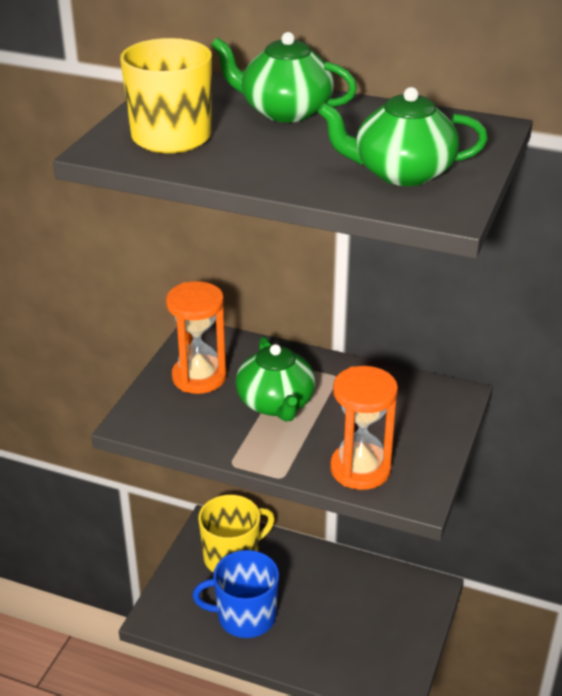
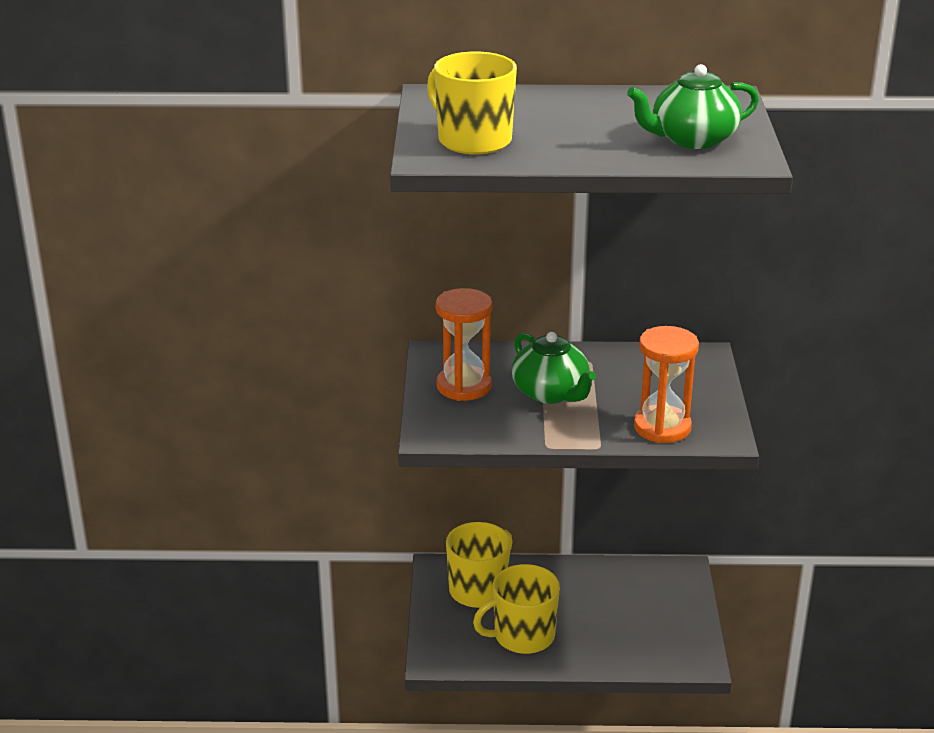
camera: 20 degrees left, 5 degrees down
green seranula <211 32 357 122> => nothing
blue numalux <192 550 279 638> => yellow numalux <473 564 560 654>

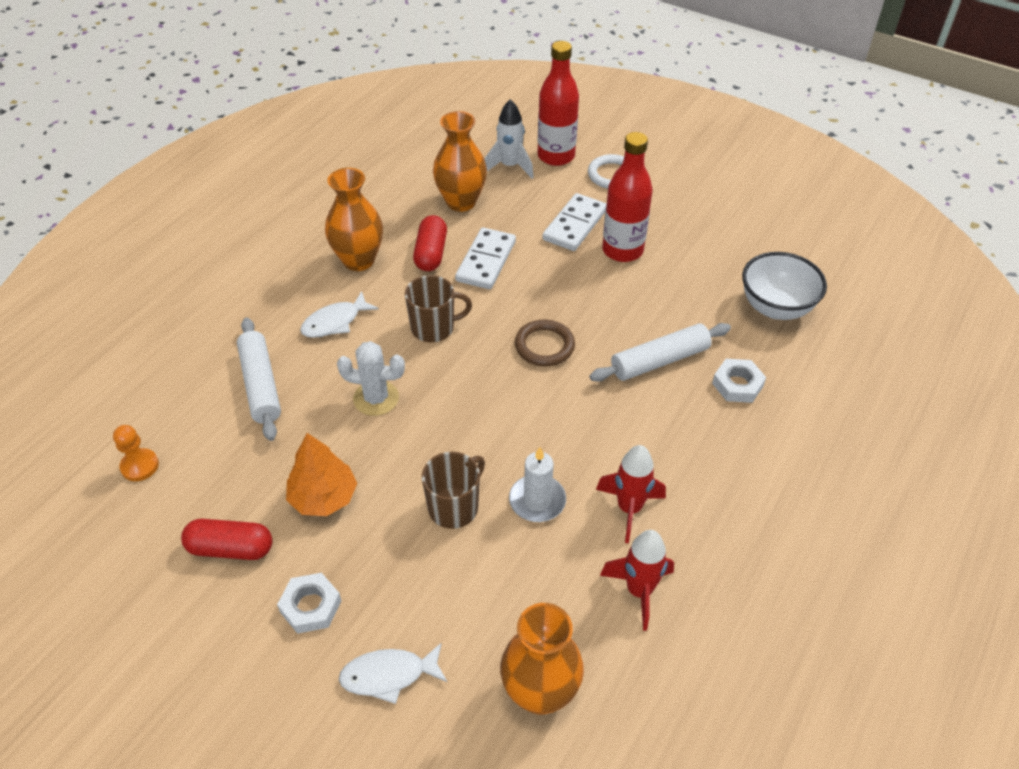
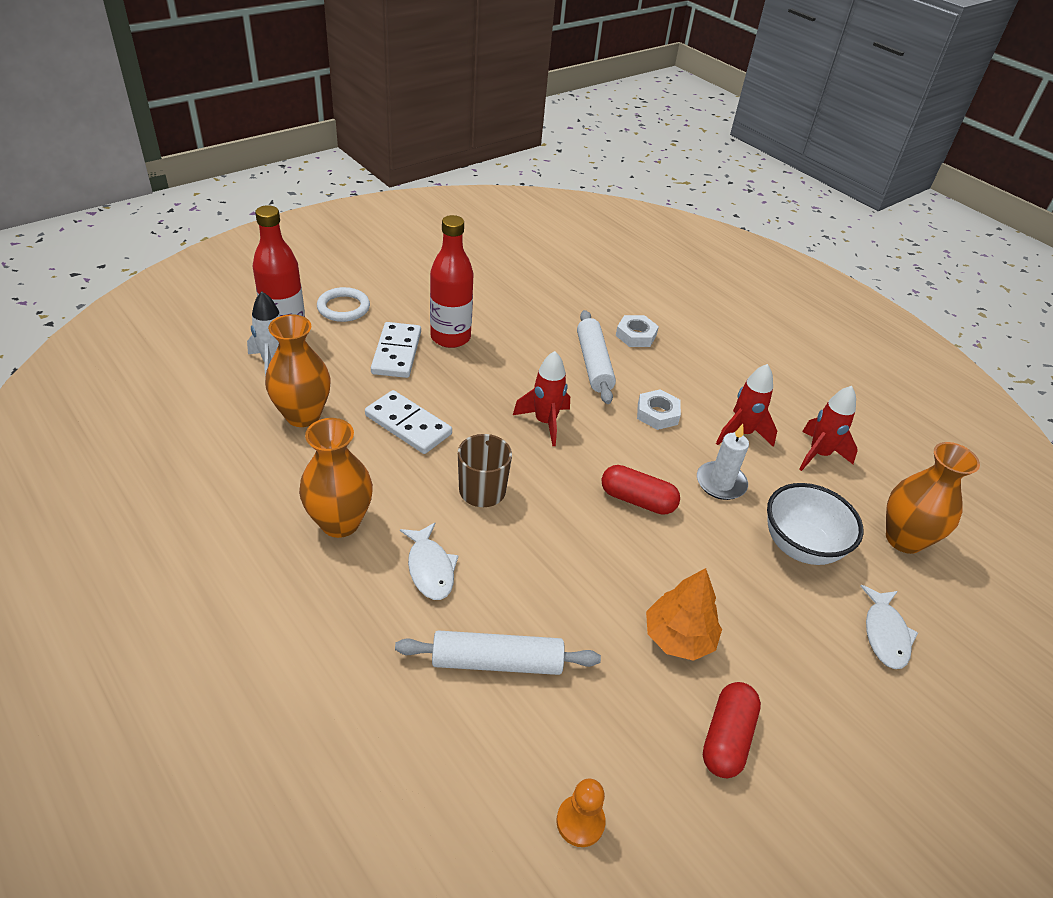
camera: 75 degrees left, 5 degrees down
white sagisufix <542 193 607 251> => white sagisufix <371 322 421 378>, 45 degrees clockwise
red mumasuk <413 215 447 271> => red mumasuk <602 465 680 515>, relocated
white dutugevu <742 252 827 320> => white dutugevu <767 483 864 565>, relocated
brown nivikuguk <515 320 575 366> => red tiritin <513 351 570 446>
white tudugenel <337 341 405 416> => nothing
brown numalux <422 452 485 529> => nothing
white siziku <277 573 341 634> => white siziku <637 389 681 430>, relocated

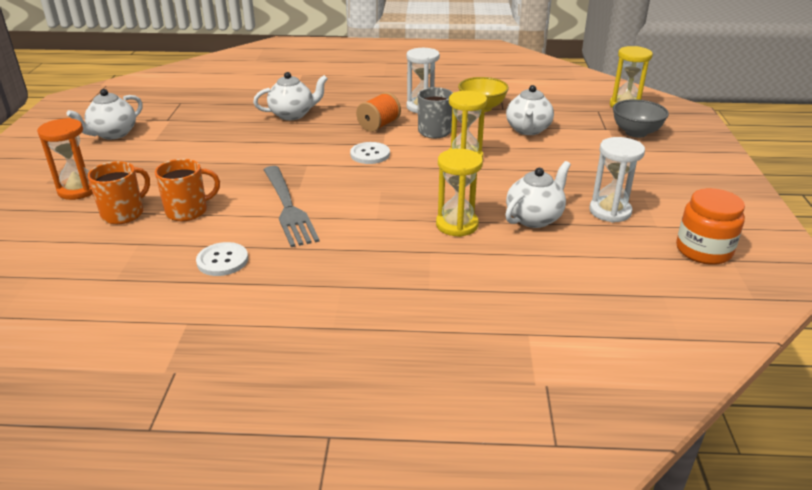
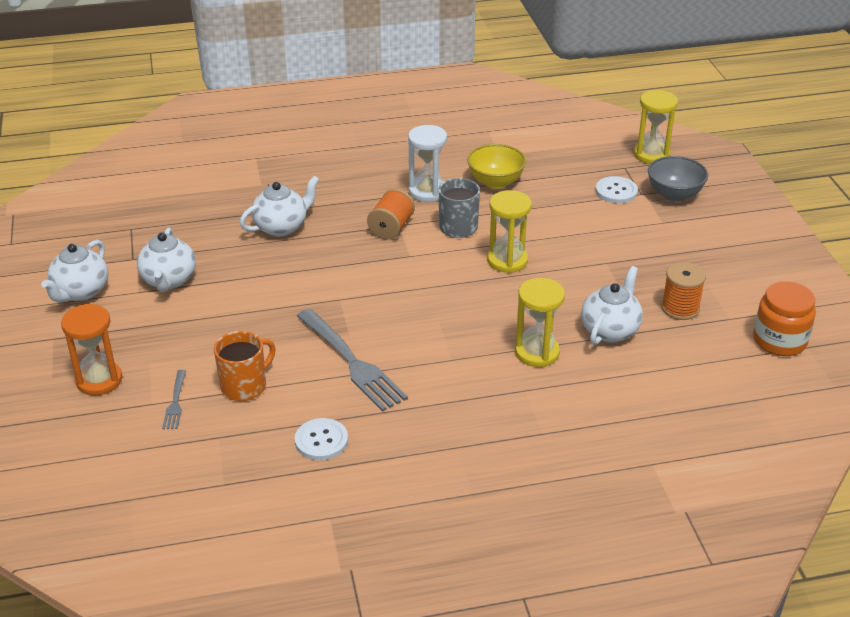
camera: 15 degrees left, 5 degrees up
white seranula <506 85 554 135> => white seranula <137 228 196 292>, relocated
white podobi <589 137 645 223> => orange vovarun <661 262 706 320>
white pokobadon <350 142 390 164> => white pokobadon <596 176 638 203>, relocated
orange numalux <88 161 150 224> => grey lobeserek <162 370 186 429>

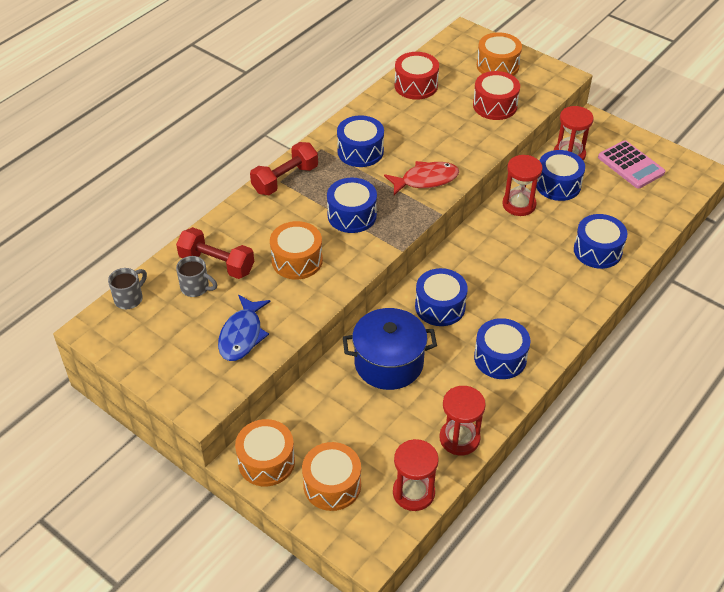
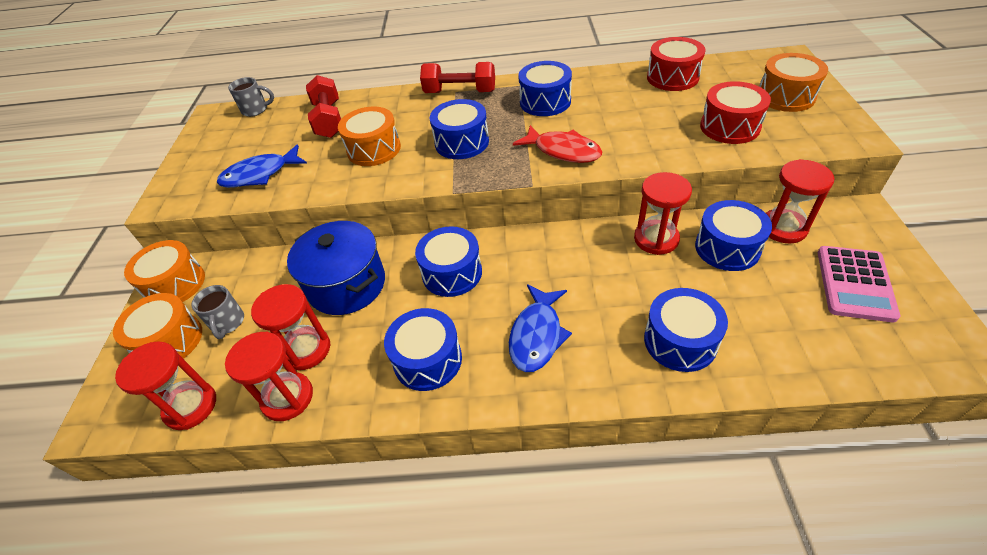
camera: 55 degrees right, 0 degrees up
grey numalux <176 256 217 297> => grey numalux <191 285 244 339>, relocated
nothing => red podobi <251 284 330 370>
nothing => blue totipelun <509 284 572 372>

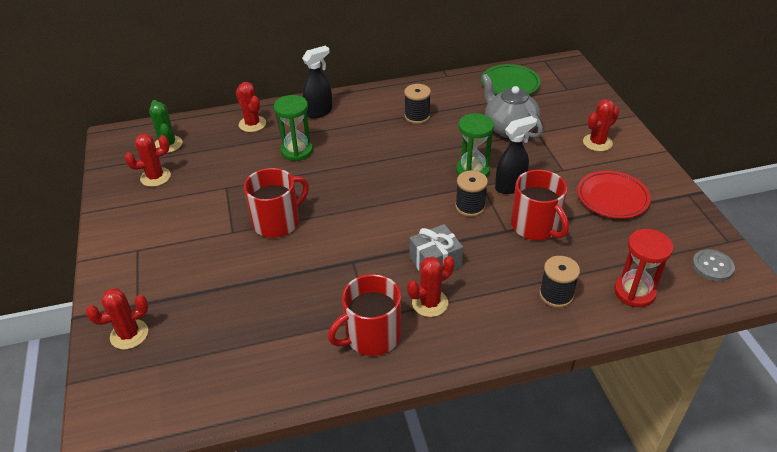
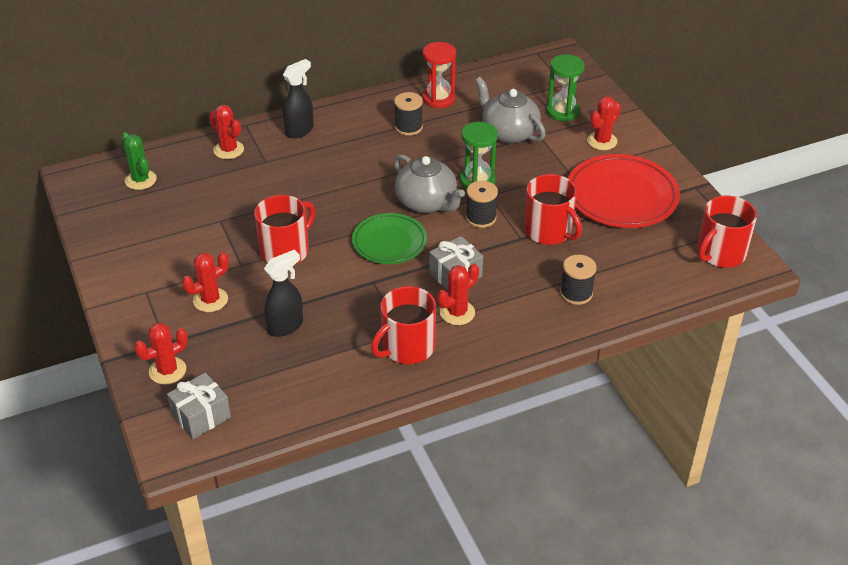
camera: 10 degrees left, 0 degrees up
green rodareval <481 64 540 95> => green rodareval <352 213 427 264>, relocated
green podobi <274 95 313 161> => green podobi <546 54 585 121>, relocated
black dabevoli <495 116 537 194> => black dabevoli <264 250 303 337>, relocated
red tudugenel <125 134 171 187> => red tudugenel <182 252 229 312>, relocated
red rodareval <577 171 651 219> => red rodareval <568 154 680 228>, x1.56
red podobi <614 229 673 307> => red podobi <423 42 456 108>, relocated
grey pokobadon <692 249 735 281> => red numalux <697 196 757 268>
nothing => grey seranula <394 154 465 213>
nothing => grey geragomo <167 373 231 439>

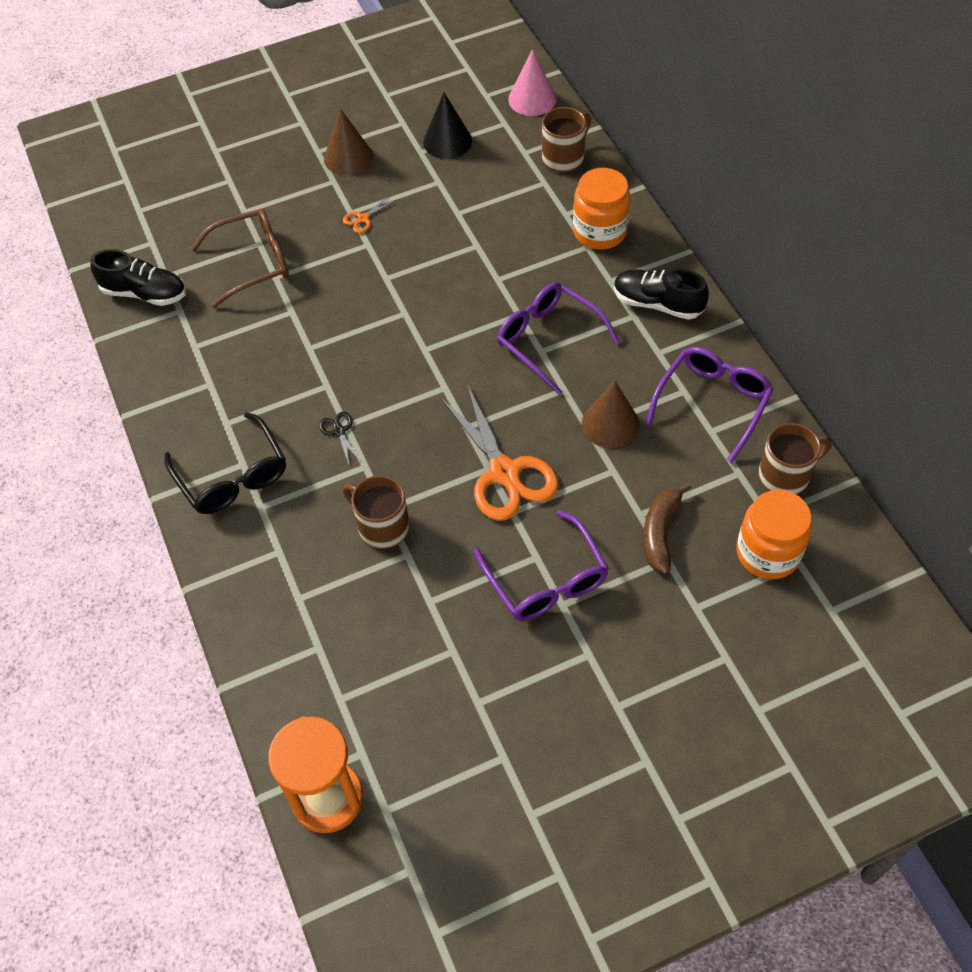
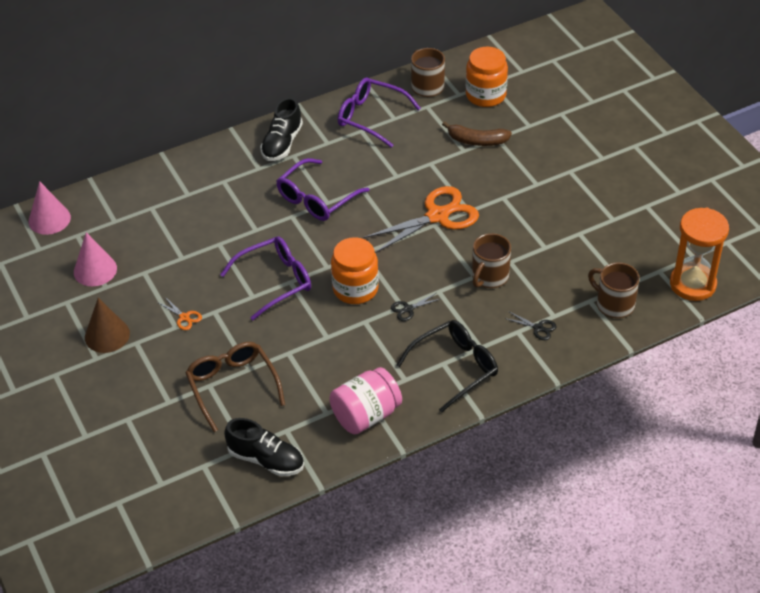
camera: 95 degrees left, 10 degrees down
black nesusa <423 93 472 159> => pink nesusa <74 232 117 286>
brown numalux <542 107 591 172> => brown numalux <588 262 639 318>, relocated
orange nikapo <573 168 631 250> => orange nikapo <331 237 379 304>, relocated
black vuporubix <90 249 186 306> => black vuporubix <224 418 304 476>, 105 degrees clockwise
brown nesusa <582 381 640 448> => nothing
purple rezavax <474 510 609 621> => purple rezavax <220 237 311 320>, relocated
nothing => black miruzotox <504 311 557 340>
nothing => pink nikapo <329 367 402 434>

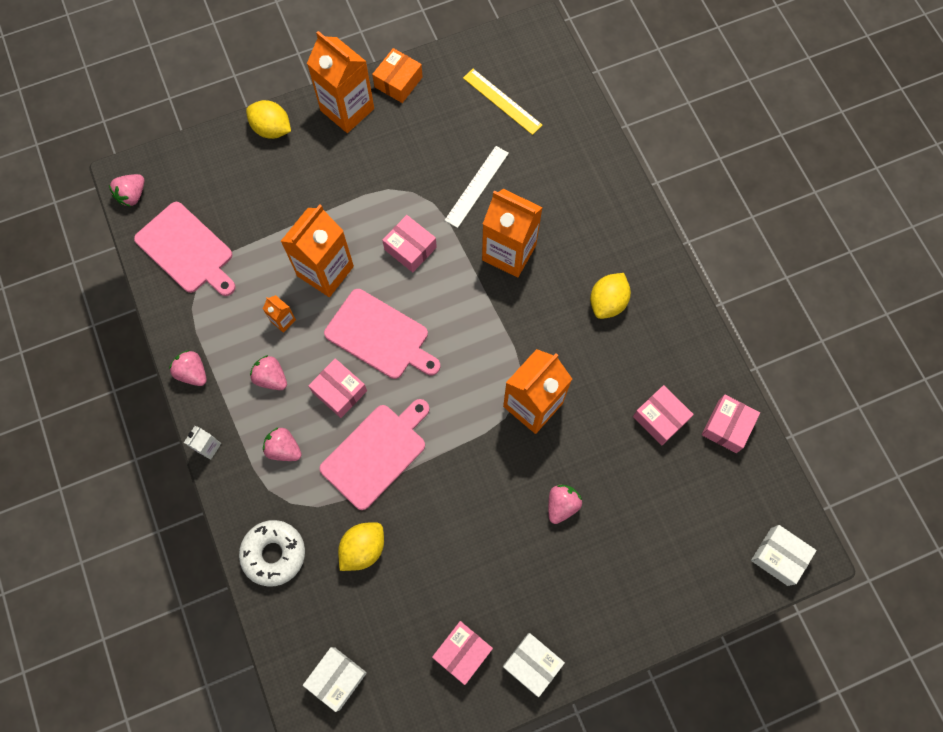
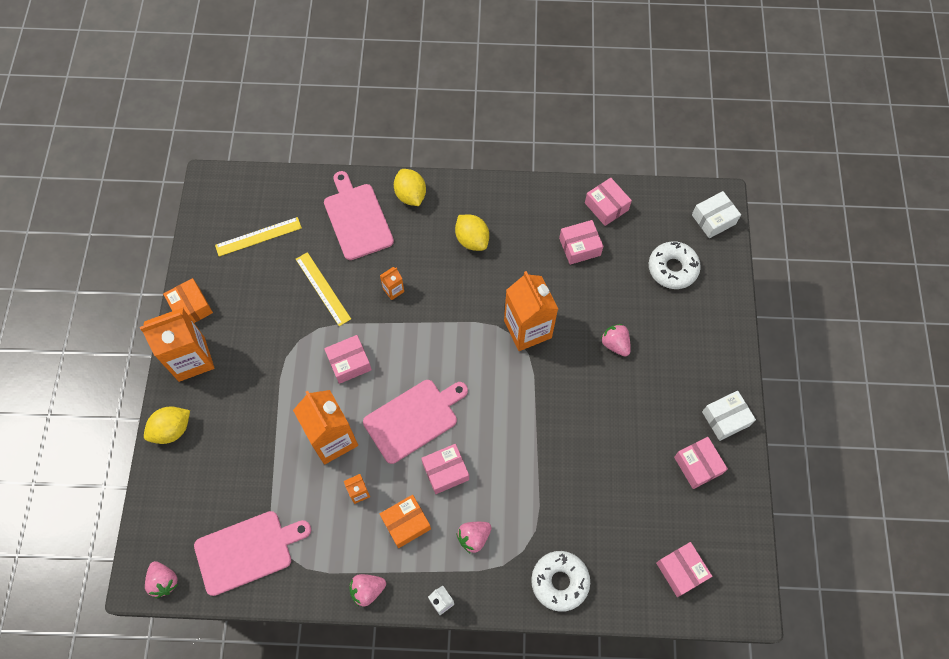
camera: 65 degrees left, 5 degrees down
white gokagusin <444 146 509 228> => yellow gokagusin <296 252 351 326>
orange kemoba <482 189 543 277> => orange kemoba <380 267 404 300>, x0.44
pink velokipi <250 355 287 390> => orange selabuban <380 495 431 548>
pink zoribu <319 399 430 510> => pink zoribu <324 171 394 260>, relocated
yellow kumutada <338 522 384 571> => yellow kumutada <394 169 426 206>, relocated
white selabuban <303 647 367 712> => pink selabuban <656 542 712 597>
nothing => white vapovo <649 241 701 289>

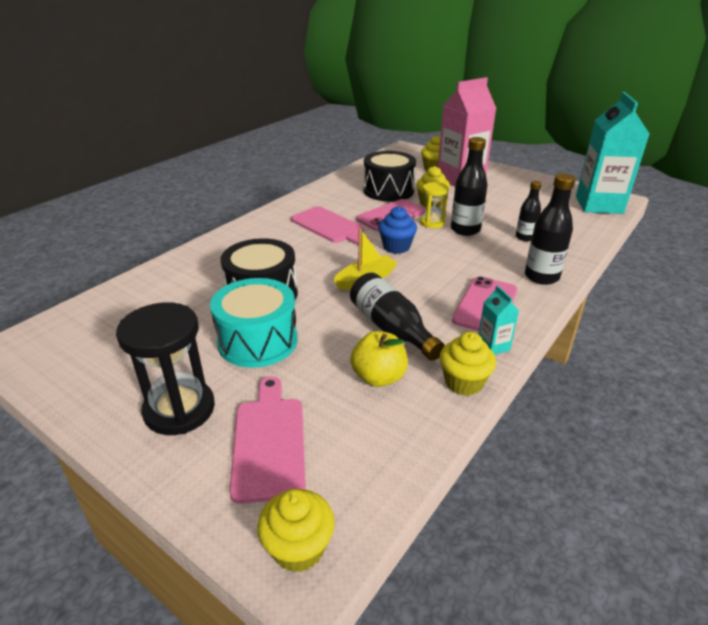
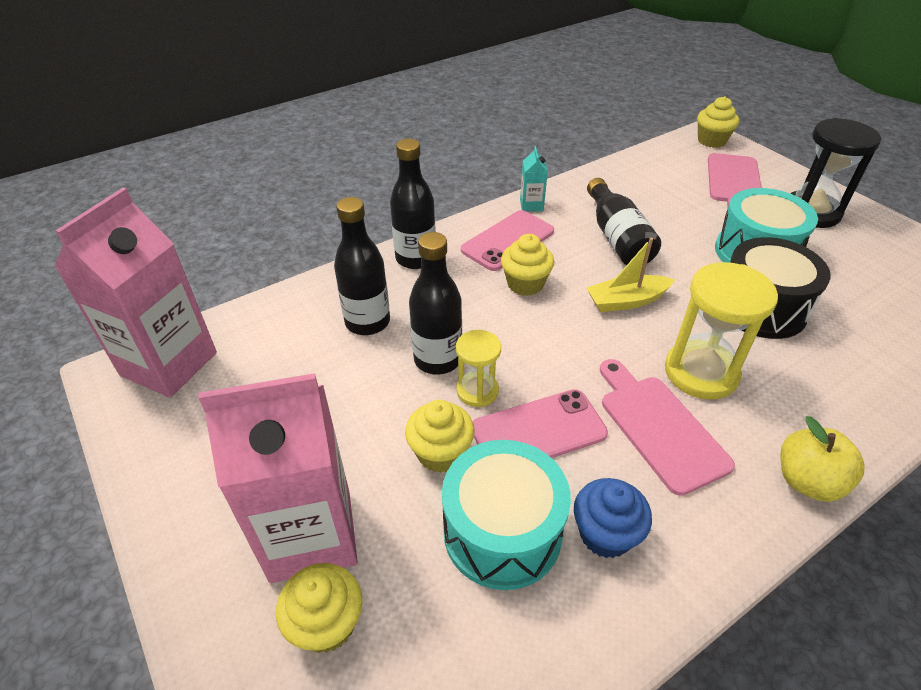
camera: 160 degrees left, 10 degrees up
turquoise kemoba <576 92 649 214> => pink kemoba <55 188 217 397>
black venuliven <363 151 416 202> => turquoise venuliven <442 440 571 590>
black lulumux <516 181 542 241> => black lulumux <334 197 390 335>, x1.61
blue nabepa <378 206 417 254> => blue nabepa <574 478 652 558>, relocated
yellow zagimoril <350 331 408 387> => yellow zagimoril <780 416 864 502>, relocated
yellow nabepa <439 332 496 396> => yellow nabepa <501 234 554 296>, relocated
nothing => yellow podobi <665 262 778 400>

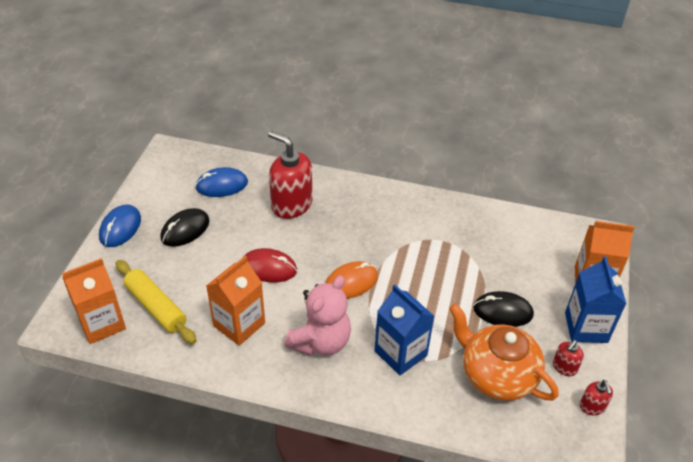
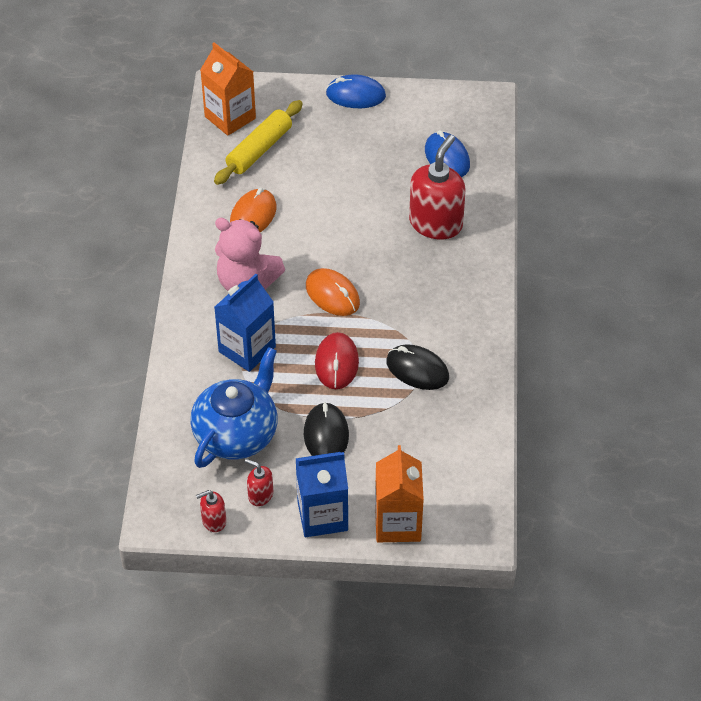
camera: 80 degrees right, 5 degrees up
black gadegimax <160 208 210 247> => black gadegimax <386 344 449 390>, relocated
red gadegimax <244 248 297 283> => red gadegimax <315 332 359 389>, relocated
orange kemoba <206 256 265 346> => orange gadegimax <230 188 276 232>
orange seranula <449 303 559 401> => blue seranula <191 347 278 468>

